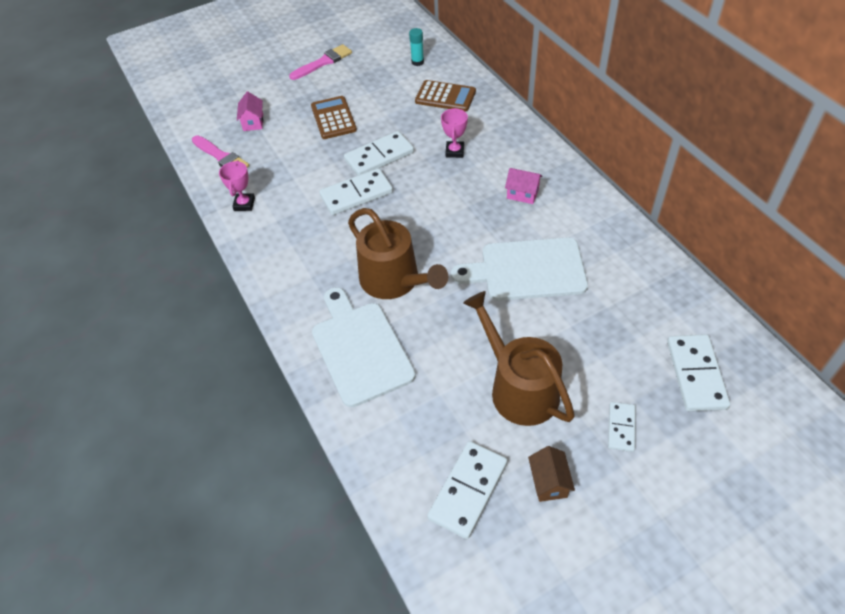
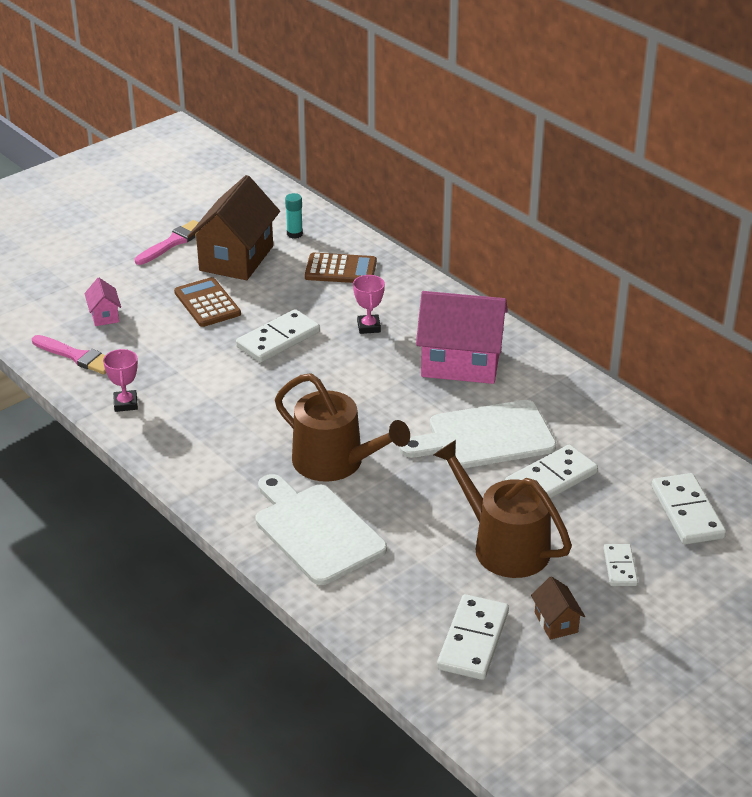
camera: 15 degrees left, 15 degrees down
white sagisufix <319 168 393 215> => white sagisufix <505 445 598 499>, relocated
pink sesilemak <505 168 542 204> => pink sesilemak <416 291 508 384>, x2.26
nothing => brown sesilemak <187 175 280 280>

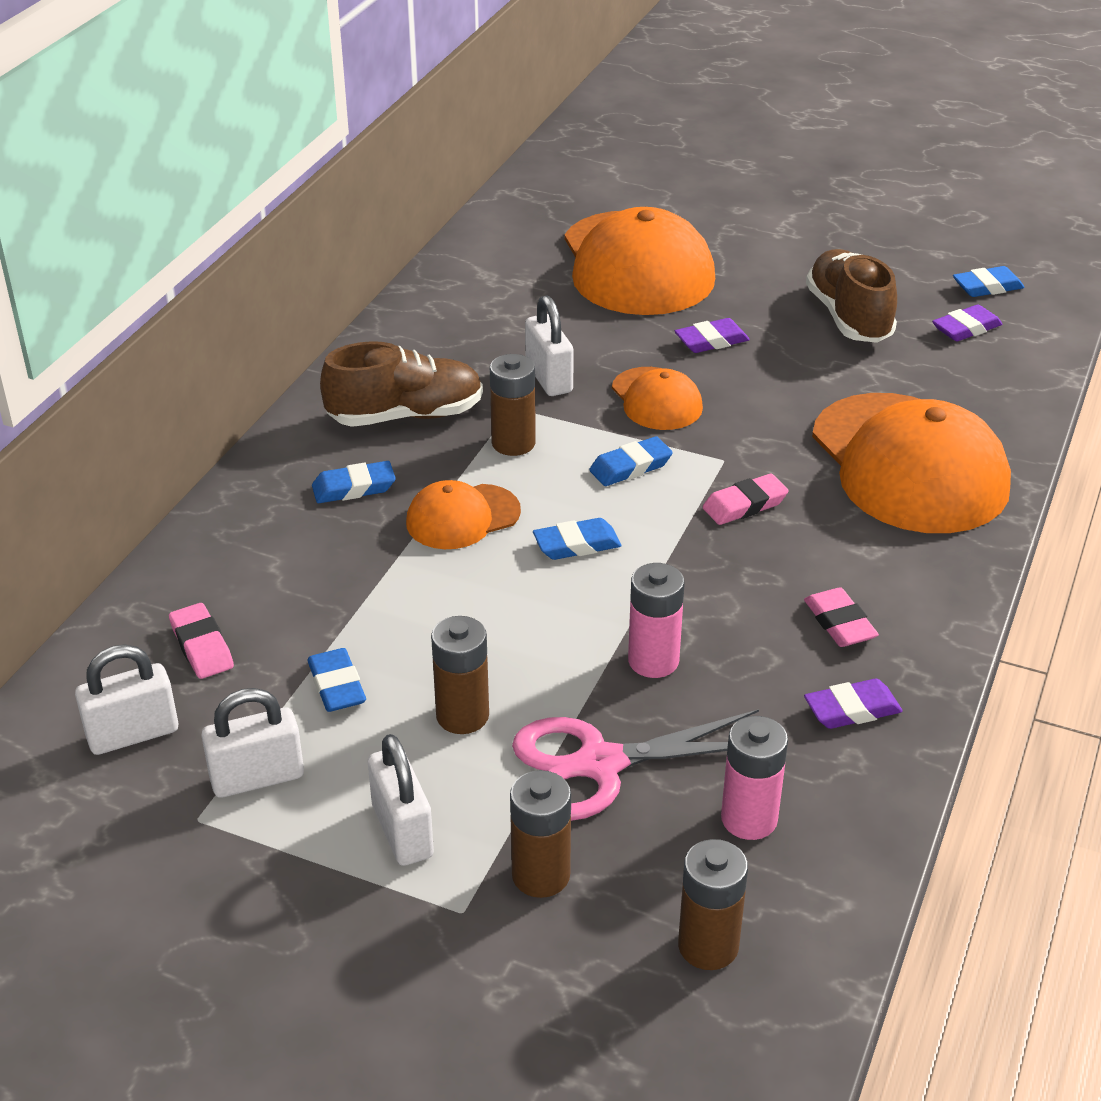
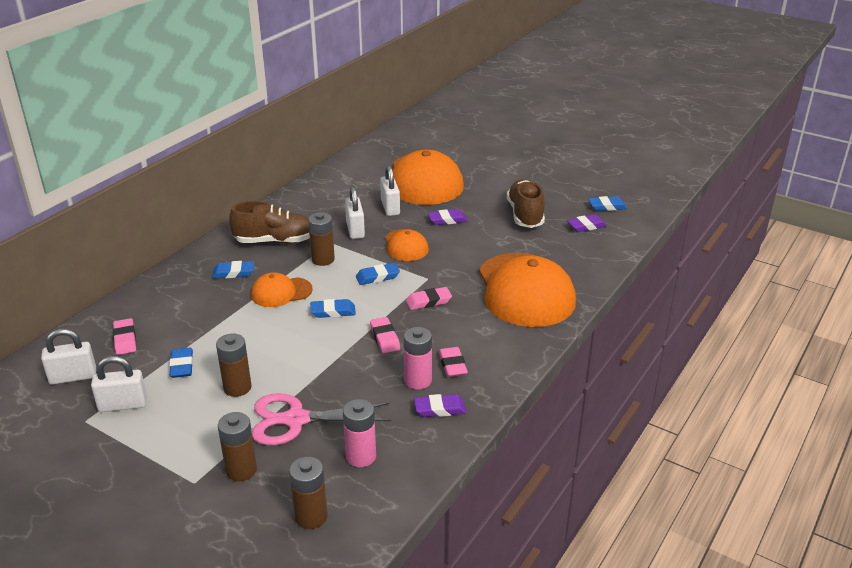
camera: 10 degrees right, 5 degrees down
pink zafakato <628 563 685 678> => pink zafakato <404 327 432 390>, relocated
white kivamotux <368 734 434 866> => white kivamotux <380 165 400 216>, relocated
nothing => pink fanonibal <370 317 400 353>

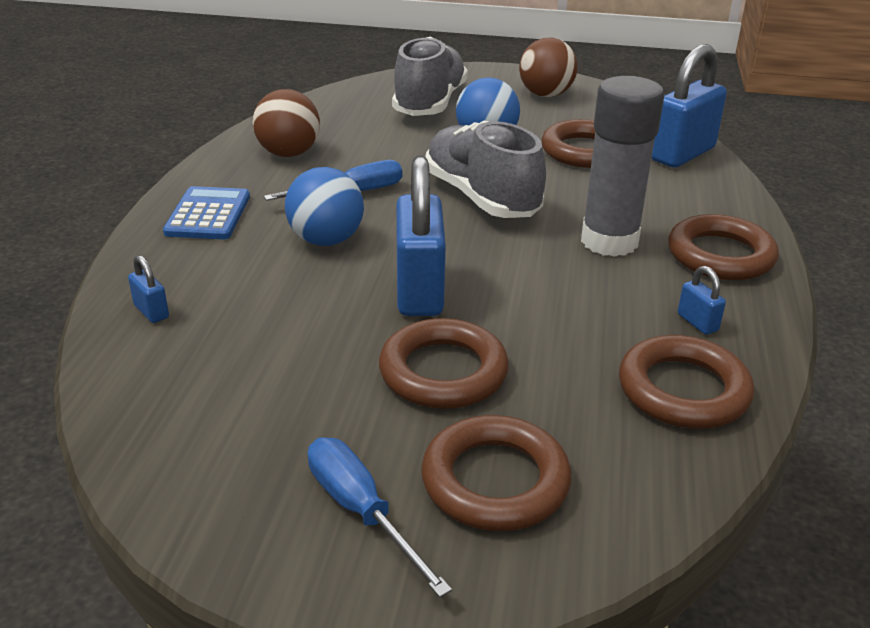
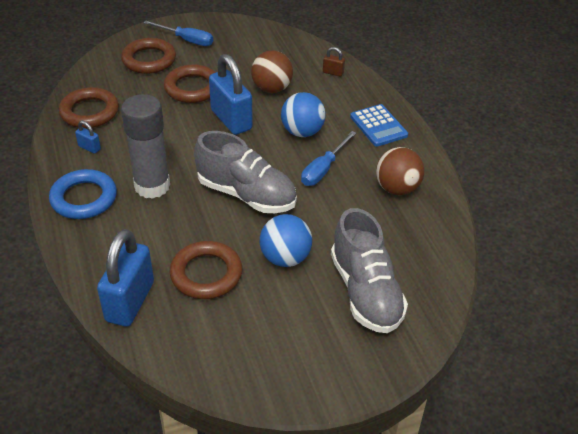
camera: 150 degrees right, 10 degrees up
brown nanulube <519 37 578 97> => brown nanulube <251 51 293 93>, relocated
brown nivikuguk <668 214 779 280> => blue nivikuguk <49 169 117 219>
blue kivamotux <128 255 169 323> => brown kivamotux <323 47 345 77>

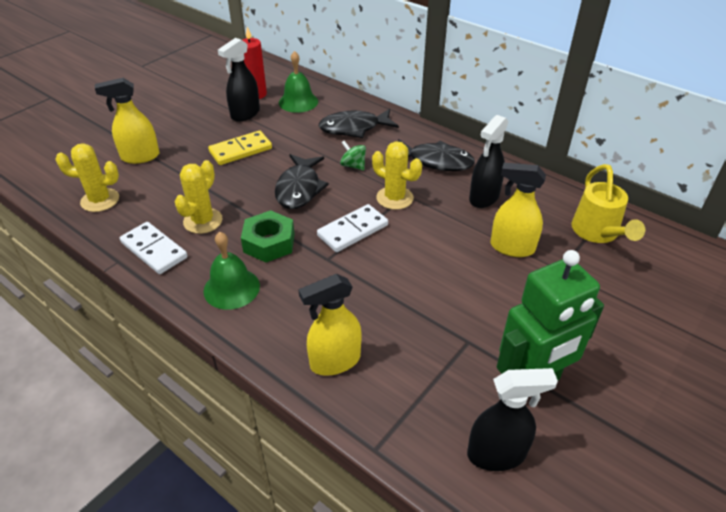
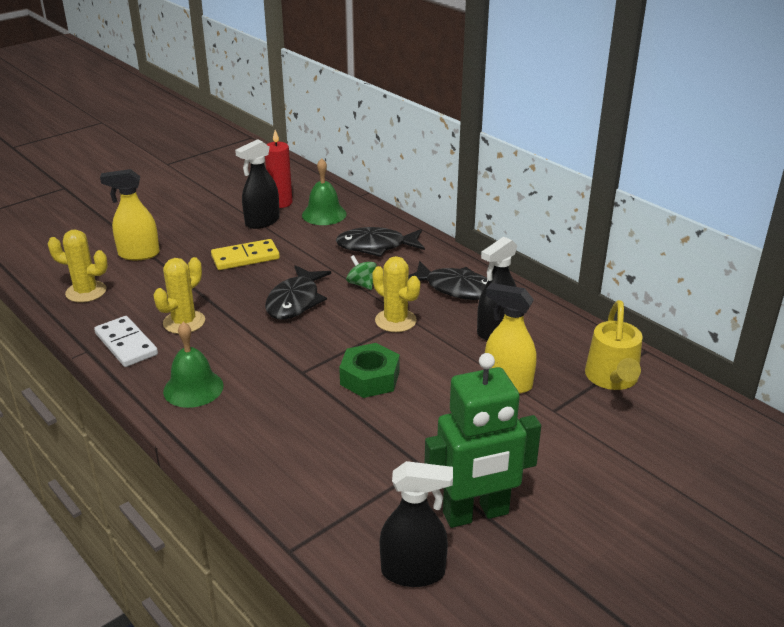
camera: 10 degrees right, 10 degrees down
white sagisufix <317 204 388 252> => nothing
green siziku <241 210 295 262> => green siziku <339 343 400 398>, relocated
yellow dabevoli <298 274 362 376> => nothing

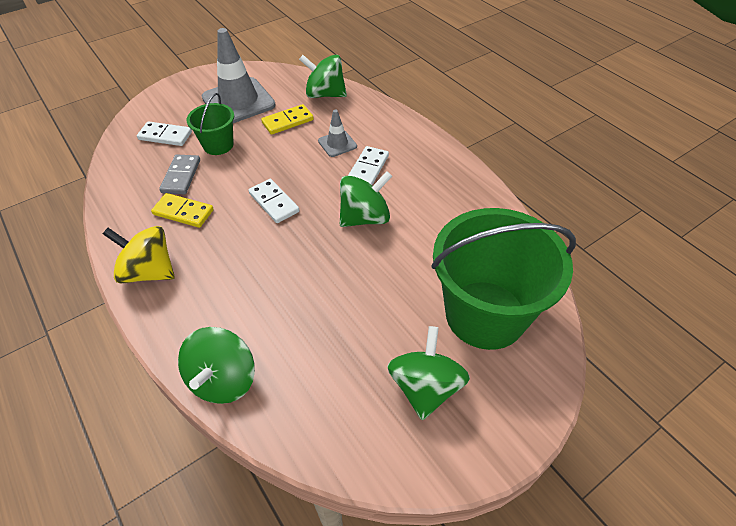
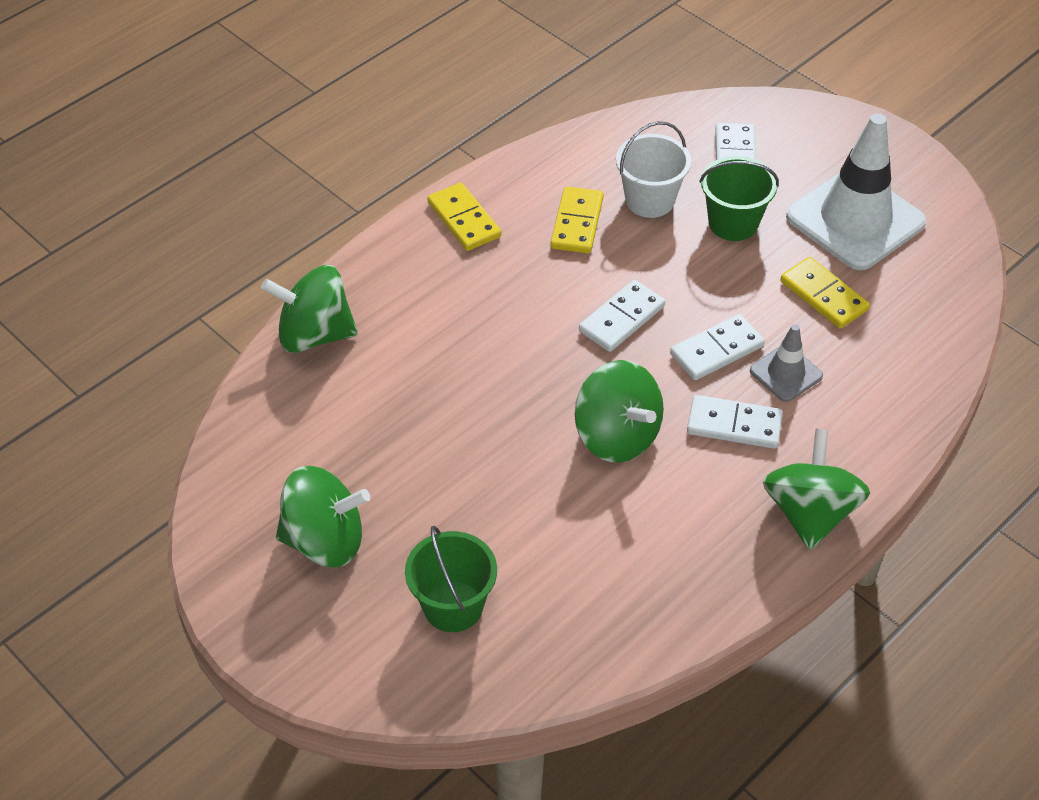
camera: 80 degrees right, 0 degrees up
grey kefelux <202 28 276 123> => white kefelux <786 113 926 270>
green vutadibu <299 55 347 98> => green vutadibu <763 429 870 550>, relocated
grey sagisufix <159 154 200 194> => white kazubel <616 121 691 218>
green kazubel <431 208 576 350> => green kazubel <405 526 497 632>, x0.49
yellow vutadibu <103 226 175 283> => yellow sagisufix <428 182 501 251>
nothing => white sagisufix <670 314 765 380>

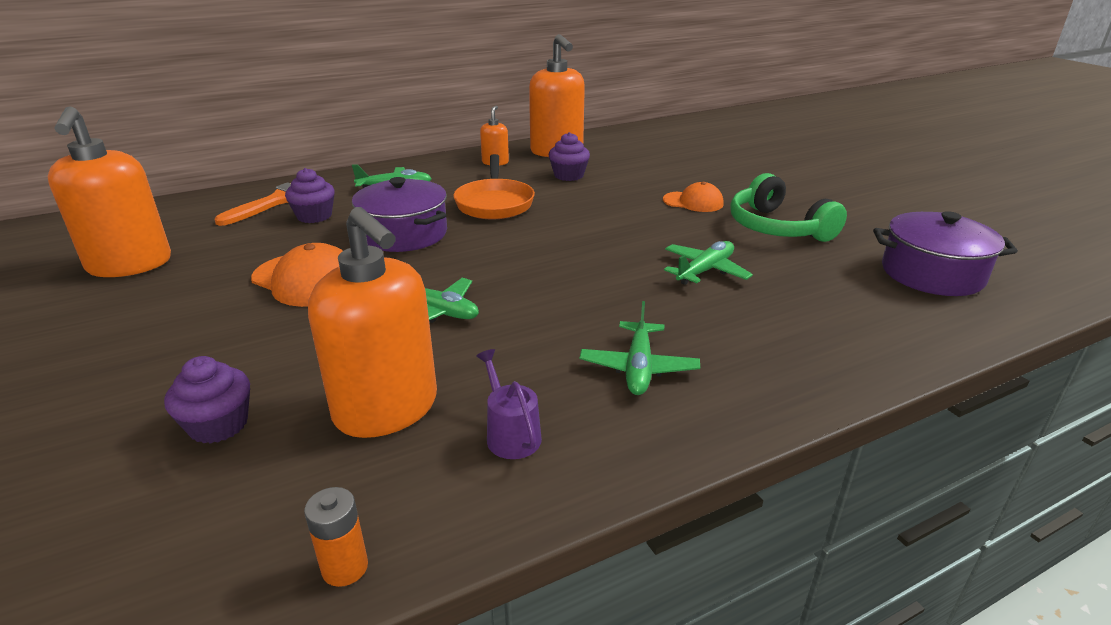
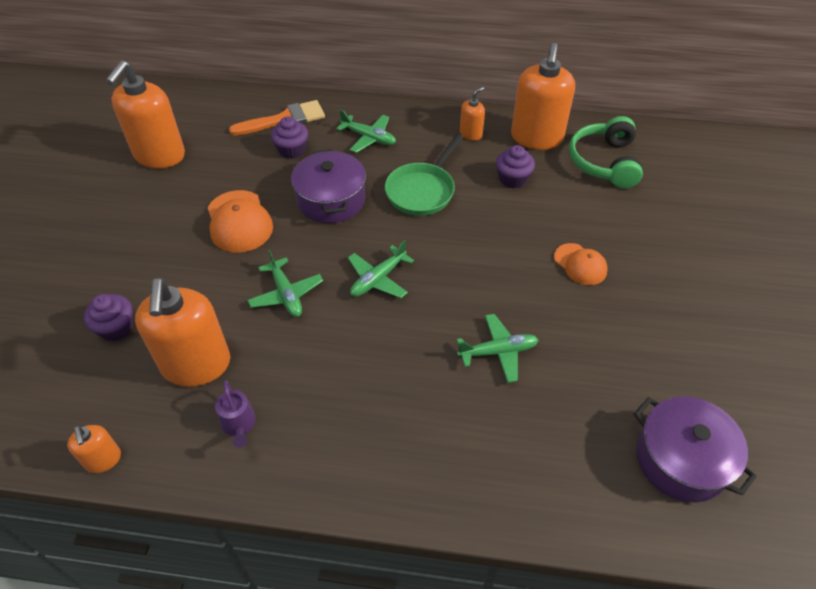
camera: 35 degrees right, 20 degrees up
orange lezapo <454 154 535 219> => green lezapo <385 134 464 216>
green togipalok <730 173 847 242> => green togipalok <569 116 643 188>, relocated
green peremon <580 301 700 395> => green peremon <348 240 414 298>, relocated
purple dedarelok <476 349 542 459> => purple dedarelok <215 380 256 448>, 150 degrees clockwise
orange zafakato <304 487 368 587> => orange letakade <67 425 121 473>

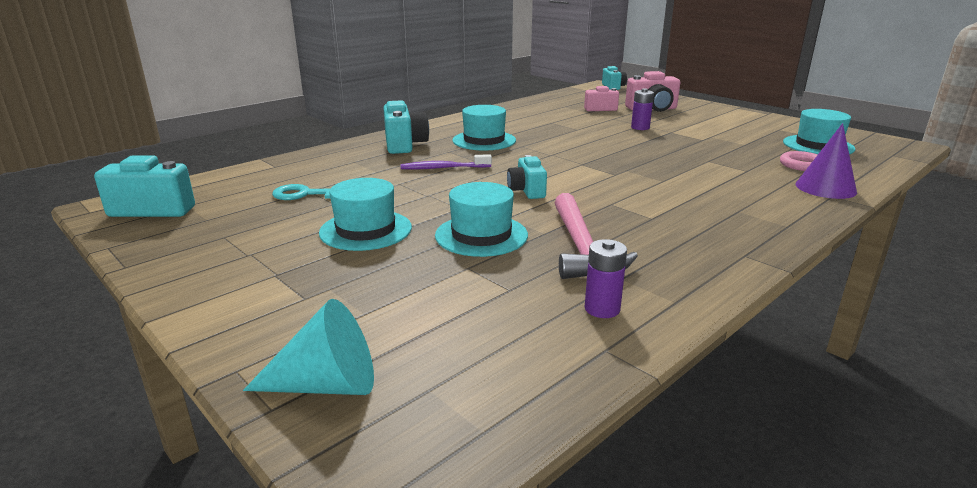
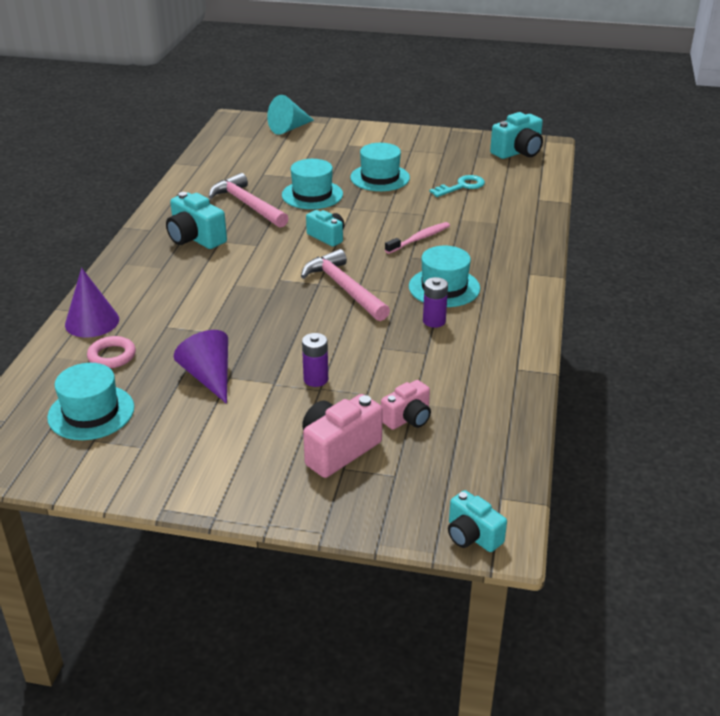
camera: 145 degrees right, 10 degrees up
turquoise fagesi <383 100 429 154> => turquoise fagesi <166 192 227 249>, relocated
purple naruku <400 154 492 170> => pink naruku <385 222 450 254>
purple zafakato <585 239 627 318> => purple zafakato <423 277 448 328>, relocated
nothing => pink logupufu <301 249 390 321>
nothing => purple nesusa <174 330 228 404>

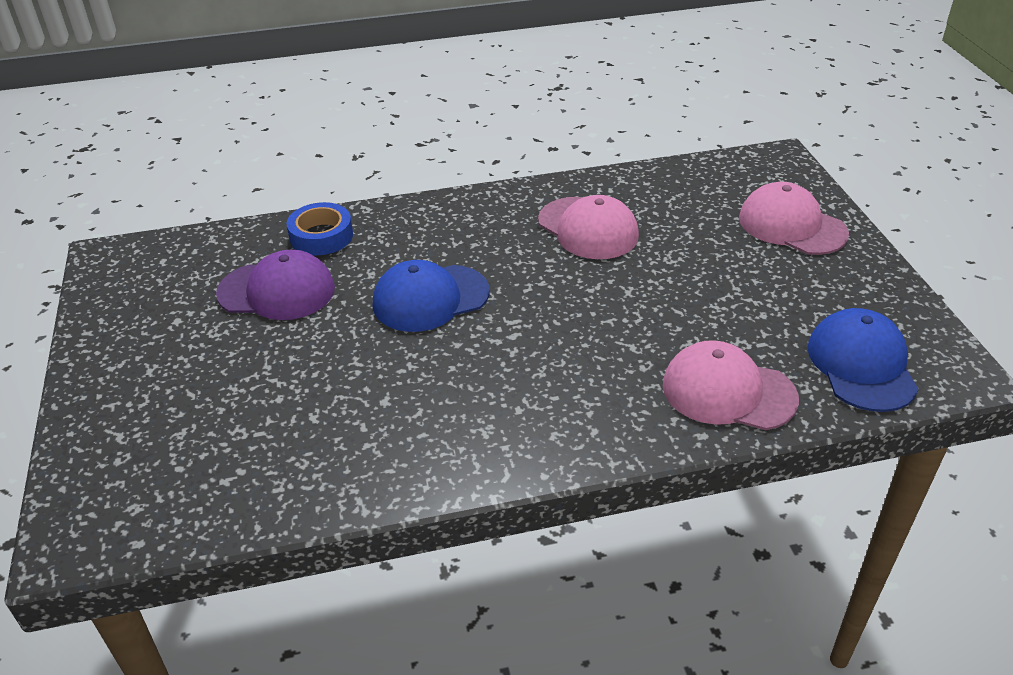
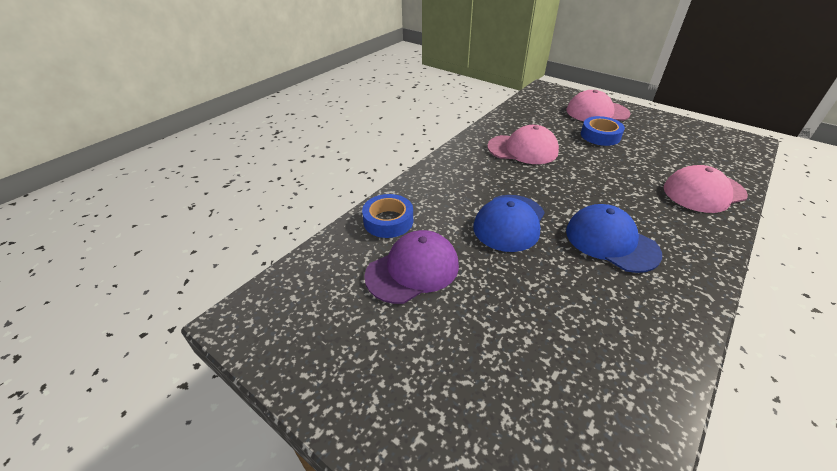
camera: 40 degrees left, 0 degrees up
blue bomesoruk <807 308 919 412> => blue bomesoruk <566 204 662 273>, relocated
nothing => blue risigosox <581 116 625 146>

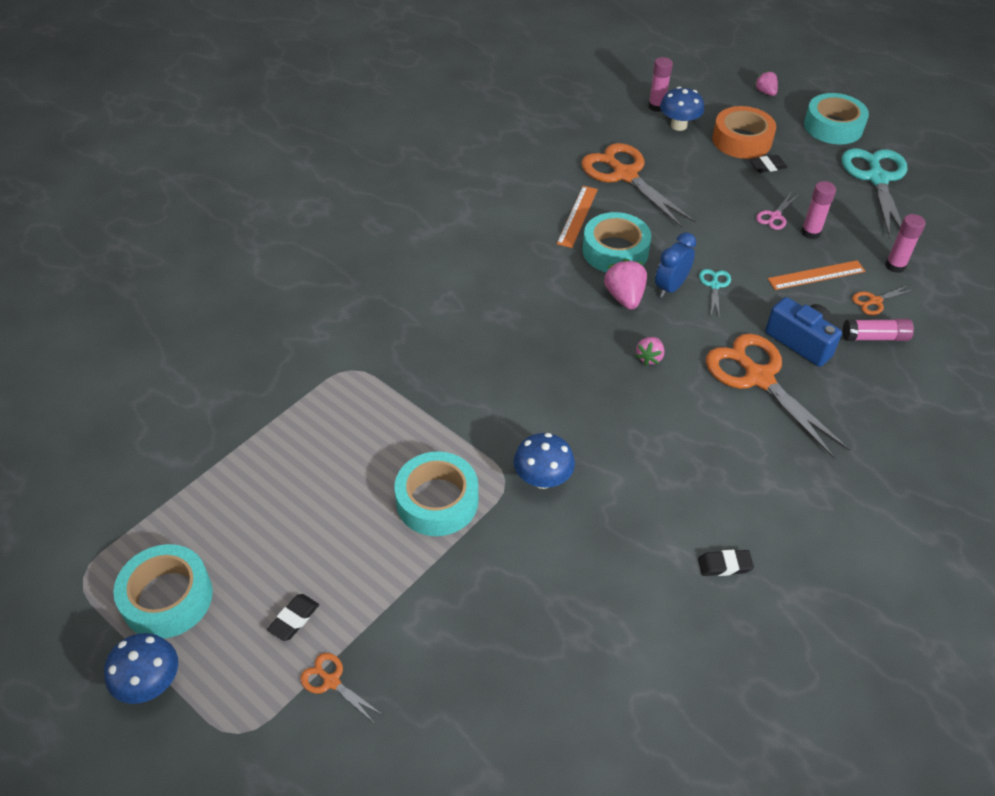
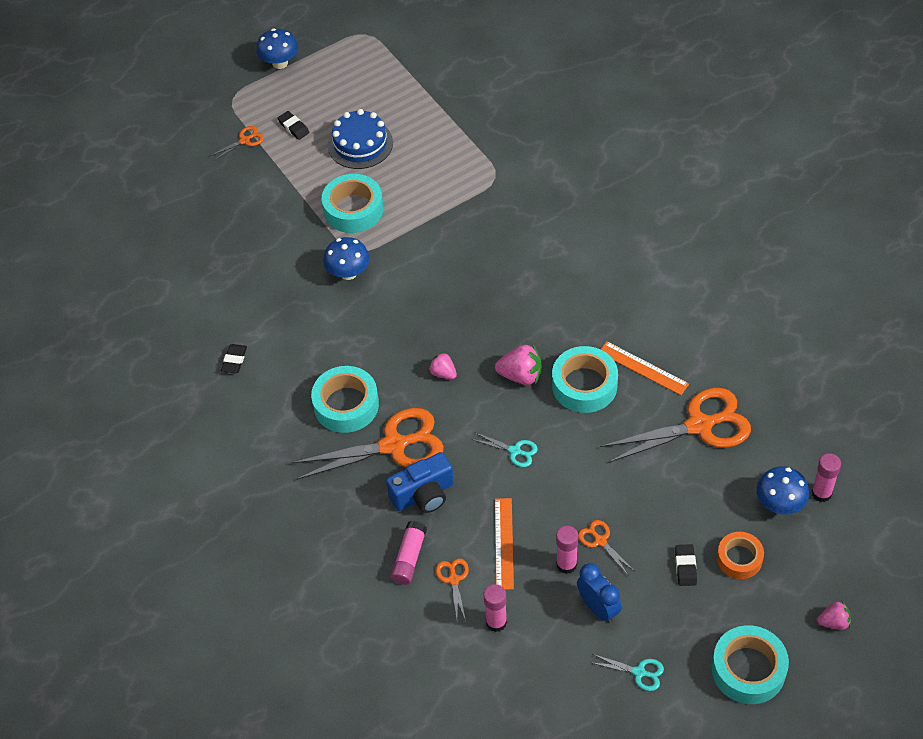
camera: 110 degrees right, 5 degrees up
orange risigosox <712 106 776 159> => orange risigosox <717 532 764 579>, x0.64
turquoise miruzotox <841 148 908 239> => turquoise miruzotox <590 654 664 691>, x0.44
pink miruzotox <756 193 799 230> => orange miruzotox <578 520 635 576>
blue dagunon <655 232 696 298> => blue dagunon <577 563 622 623>, relocated
turquoise risigosox <113 544 213 639> => turquoise risigosox <311 366 379 433>, relocated
nothing => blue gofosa <328 109 393 169>

